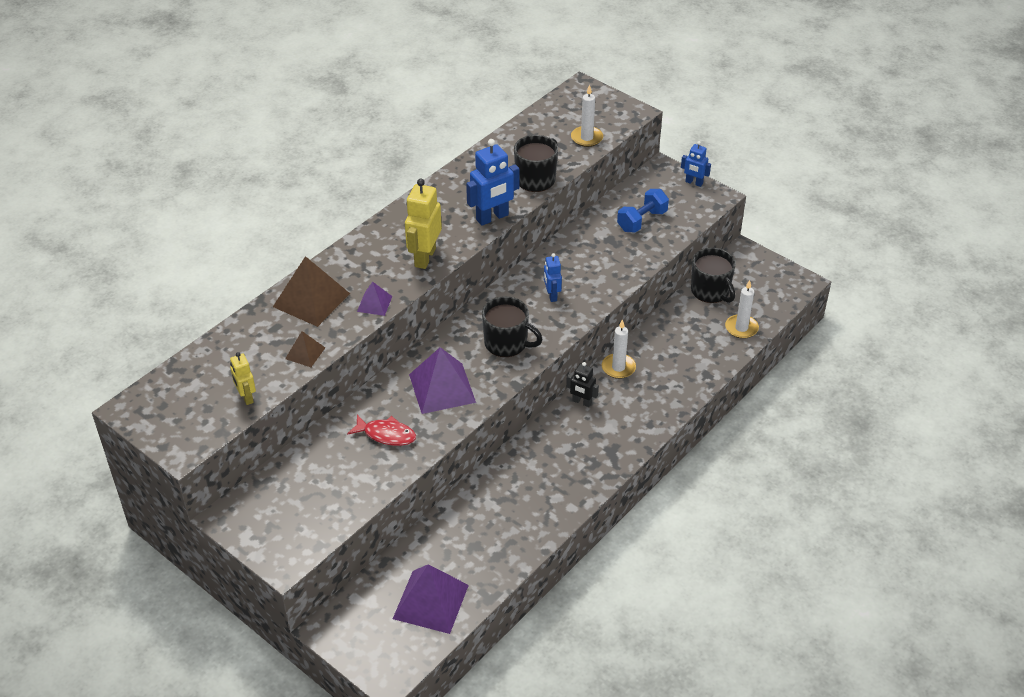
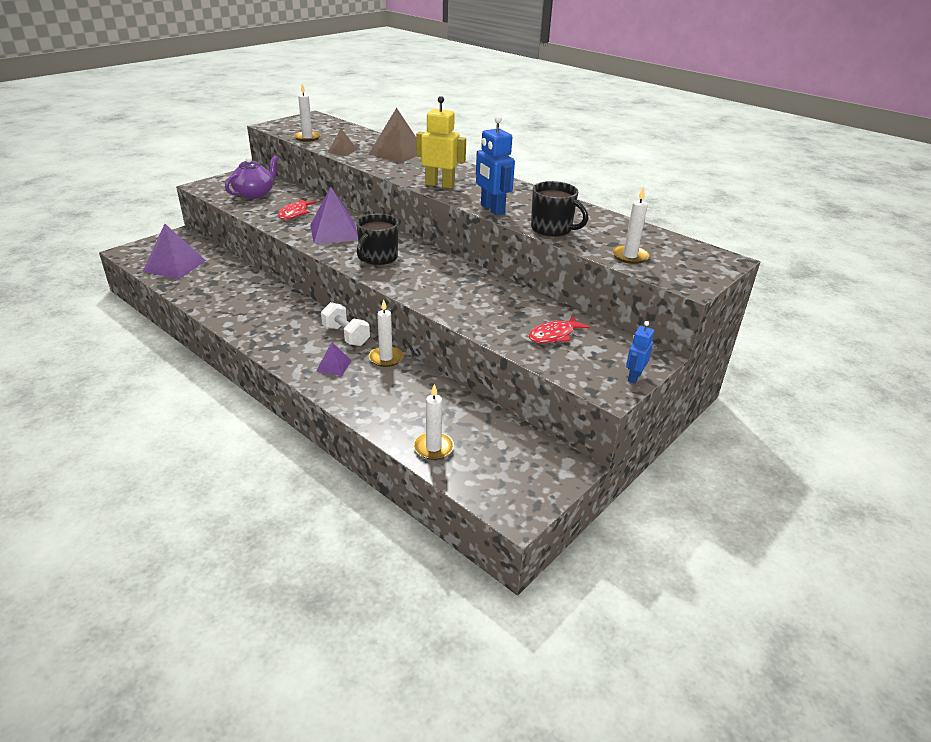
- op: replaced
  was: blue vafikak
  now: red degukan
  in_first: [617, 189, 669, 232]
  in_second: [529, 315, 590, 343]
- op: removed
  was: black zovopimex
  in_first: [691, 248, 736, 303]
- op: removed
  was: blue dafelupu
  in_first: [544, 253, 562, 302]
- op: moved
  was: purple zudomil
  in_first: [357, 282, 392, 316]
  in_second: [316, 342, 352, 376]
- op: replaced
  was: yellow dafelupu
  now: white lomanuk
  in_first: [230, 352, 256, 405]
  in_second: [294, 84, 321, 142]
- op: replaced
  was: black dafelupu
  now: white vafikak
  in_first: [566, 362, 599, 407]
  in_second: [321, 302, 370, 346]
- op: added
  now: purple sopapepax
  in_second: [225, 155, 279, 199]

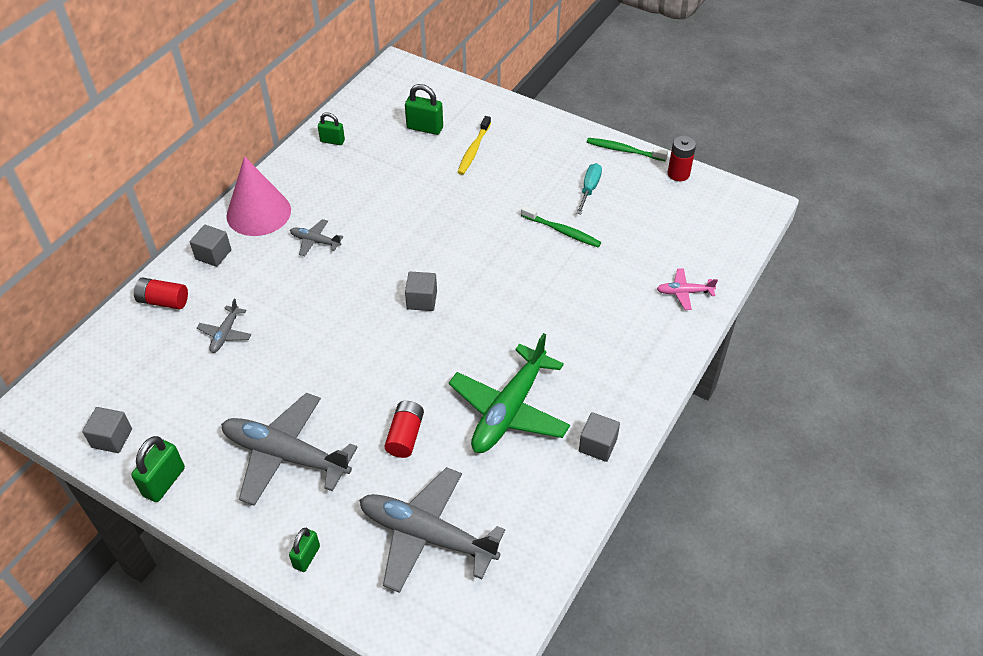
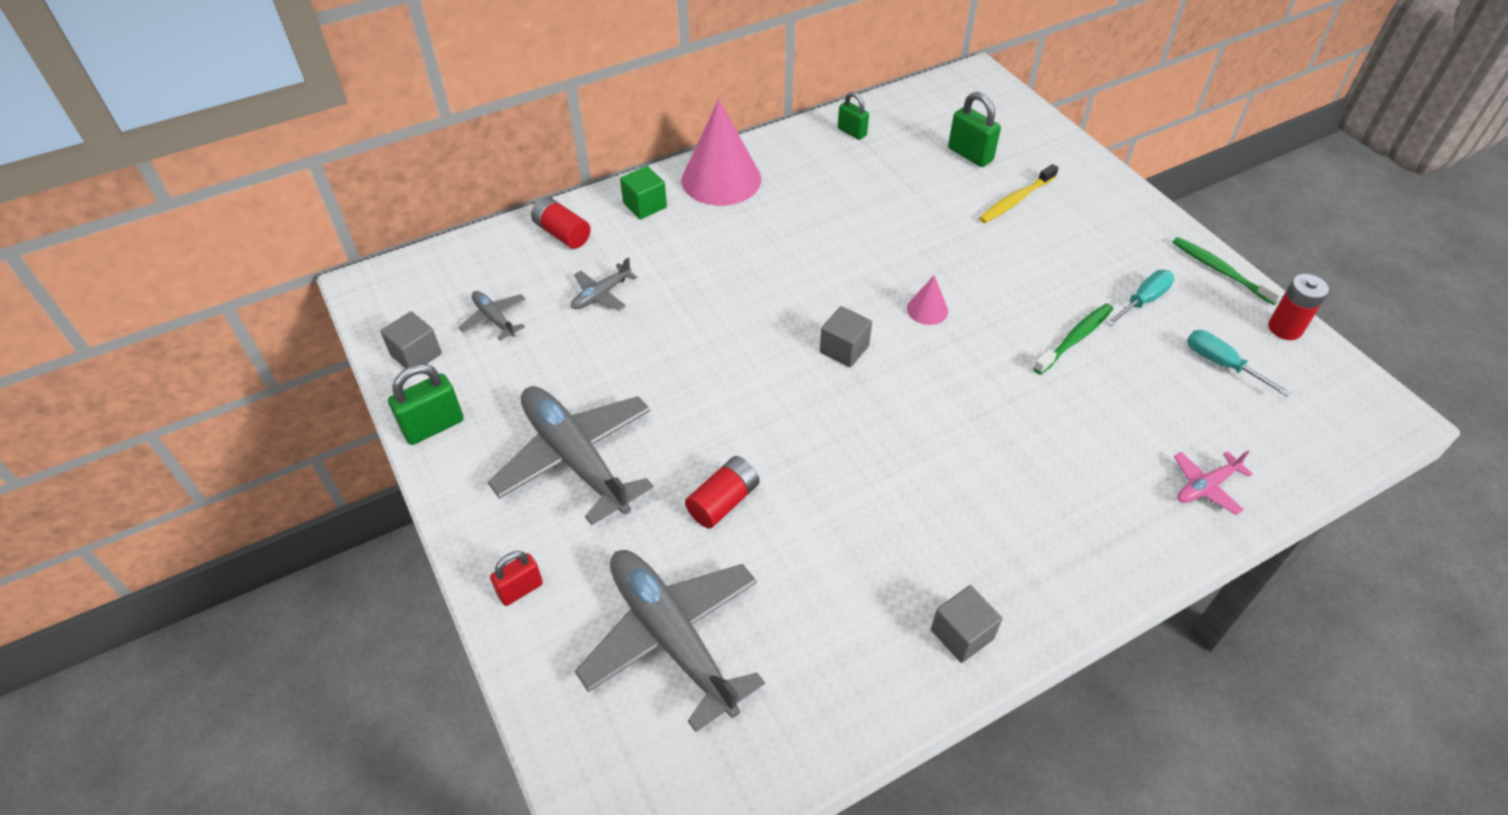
- op: turned
  was: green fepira
  in_first: [521, 205, 601, 247]
  in_second: [1033, 303, 1113, 375]
  clockwise: -105
- op: moved
  was: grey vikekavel
  in_first: [290, 219, 343, 256]
  in_second: [458, 291, 526, 341]
- op: recoloured
  was: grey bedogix
  now: green bedogix
  in_first: [190, 225, 231, 267]
  in_second: [620, 166, 667, 219]
- op: turned
  was: pink vikekavel
  in_first: [657, 268, 718, 310]
  in_second: [1174, 451, 1253, 515]
  clockwise: -60
- op: removed
  was: green vikekavel
  in_first: [449, 333, 570, 453]
- op: recoloured
  was: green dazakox
  now: red dazakox
  in_first: [289, 528, 320, 572]
  in_second: [490, 551, 543, 606]
- op: added
  now: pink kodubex
  in_second: [907, 275, 948, 325]
- op: added
  now: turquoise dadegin
  in_second: [1187, 330, 1291, 397]

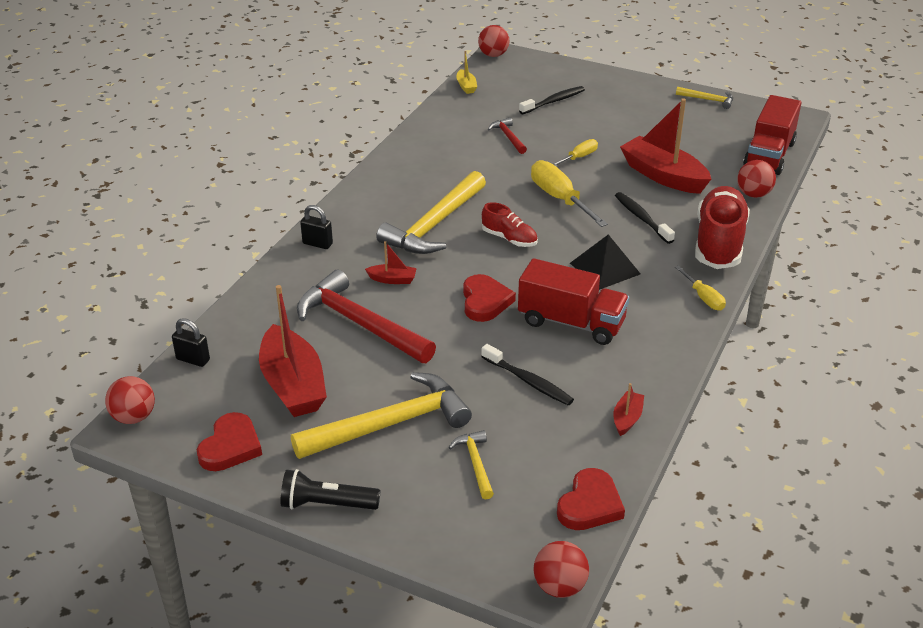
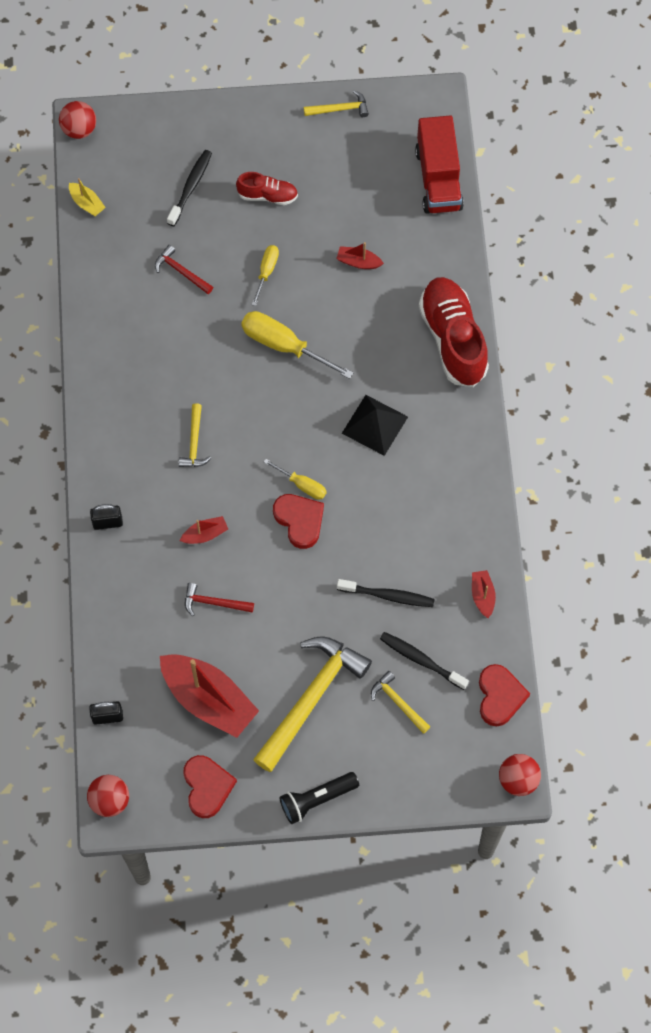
- op: resized
  was: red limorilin
  in_first: [620, 98, 711, 194]
  in_second: [336, 242, 384, 269]
  ratio: 0.45
- op: removed
  was: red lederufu
  in_first: [737, 160, 776, 198]
- op: resized
  was: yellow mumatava
  in_first: [376, 171, 486, 254]
  in_second: [179, 403, 211, 467]
  ratio: 0.47
- op: moved
  was: black fepira
  in_first: [615, 192, 675, 244]
  in_second: [380, 632, 469, 690]
- op: moved
  was: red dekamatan
  in_first: [482, 202, 538, 247]
  in_second: [236, 172, 298, 205]
- op: removed
  was: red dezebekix
  in_first: [518, 258, 629, 345]
- op: moved
  was: yellow dadegin
  in_first: [675, 266, 726, 311]
  in_second: [264, 459, 327, 500]
- op: resized
  was: red mumatava
  in_first: [297, 270, 436, 363]
  in_second: [185, 583, 254, 616]
  ratio: 0.47

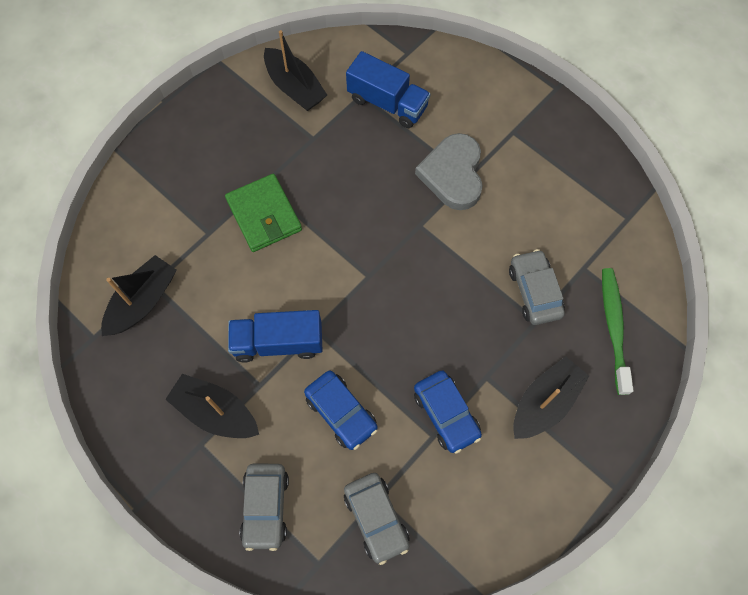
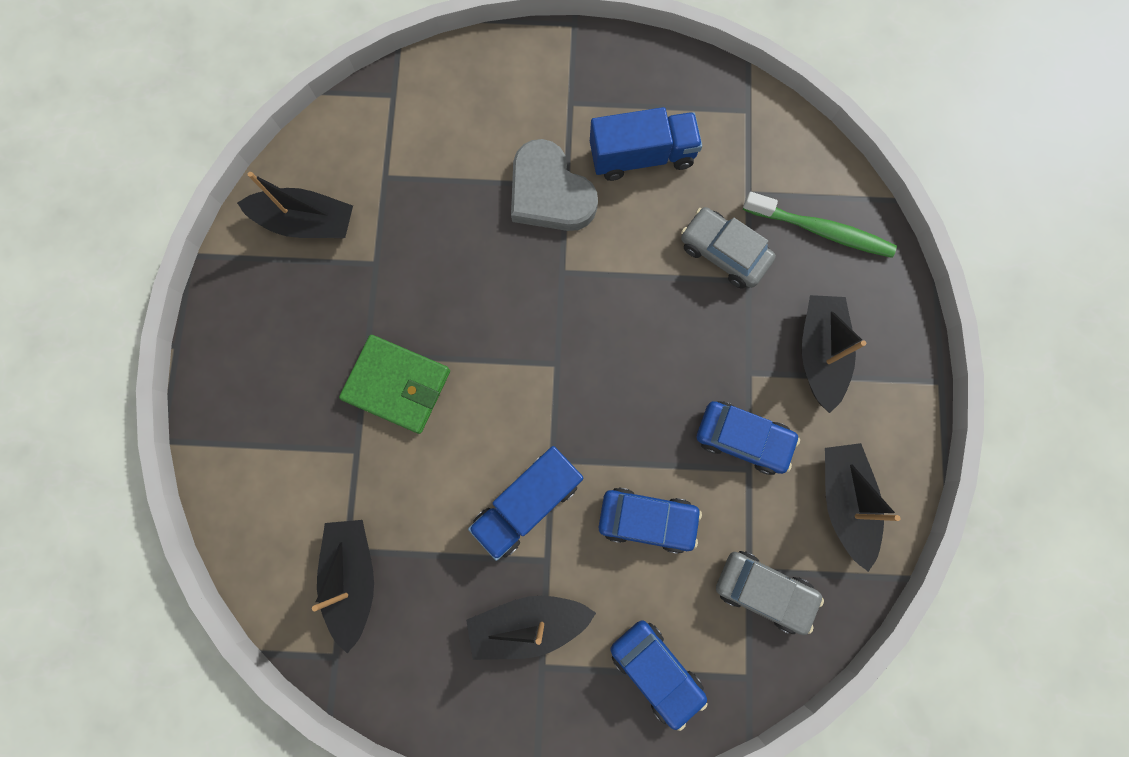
- op: moved
  was: blue dezebekix
  in_first: [346, 51, 430, 128]
  in_second: [590, 107, 702, 181]
- op: turned
  was: green fepira
  in_first: [602, 268, 633, 395]
  in_second: [743, 192, 897, 258]
  clockwise: 150
- op: recoloured
  was: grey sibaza
  now: blue sibaza
  in_first: [240, 464, 289, 551]
  in_second: [610, 620, 707, 731]
- op: added
  now: black limorilin
  in_second: [825, 443, 901, 572]

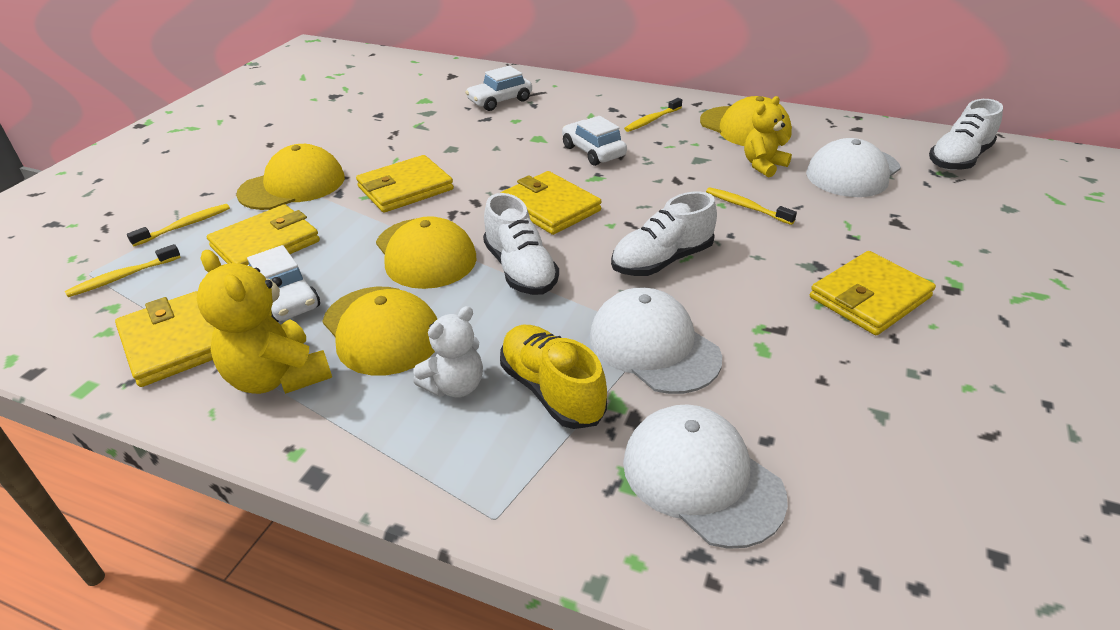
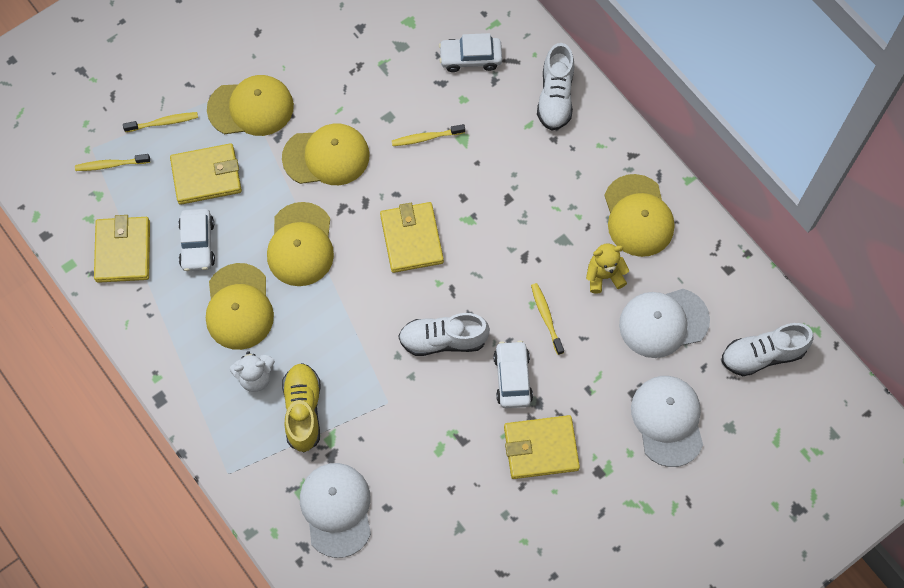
- op: moved
  was: yellow fepira
  in_first: [624, 98, 682, 132]
  in_second: [392, 124, 465, 146]
- op: moved
  was: white sibaza
  in_first: [562, 116, 627, 166]
  in_second: [493, 341, 533, 408]
- op: replaced
  was: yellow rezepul
  now: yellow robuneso
  in_first: [356, 155, 454, 213]
  in_second: [282, 123, 370, 185]
- op: moved
  was: white dekamatan
  in_first: [483, 193, 559, 295]
  in_second: [537, 43, 574, 131]
- op: removed
  was: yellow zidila
  in_first: [197, 250, 332, 394]
- op: moved
  was: white robuneso
  in_first: [590, 287, 722, 394]
  in_second: [631, 376, 703, 467]

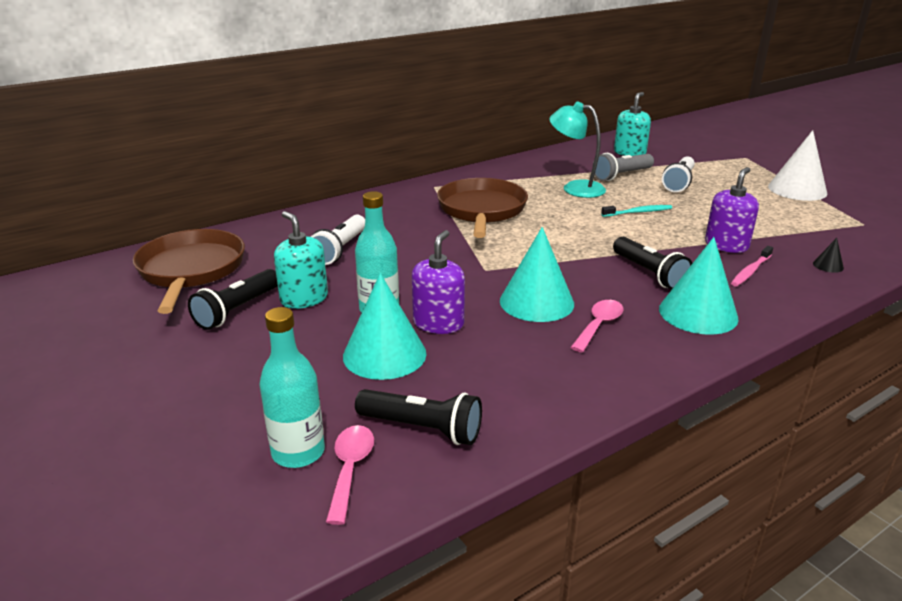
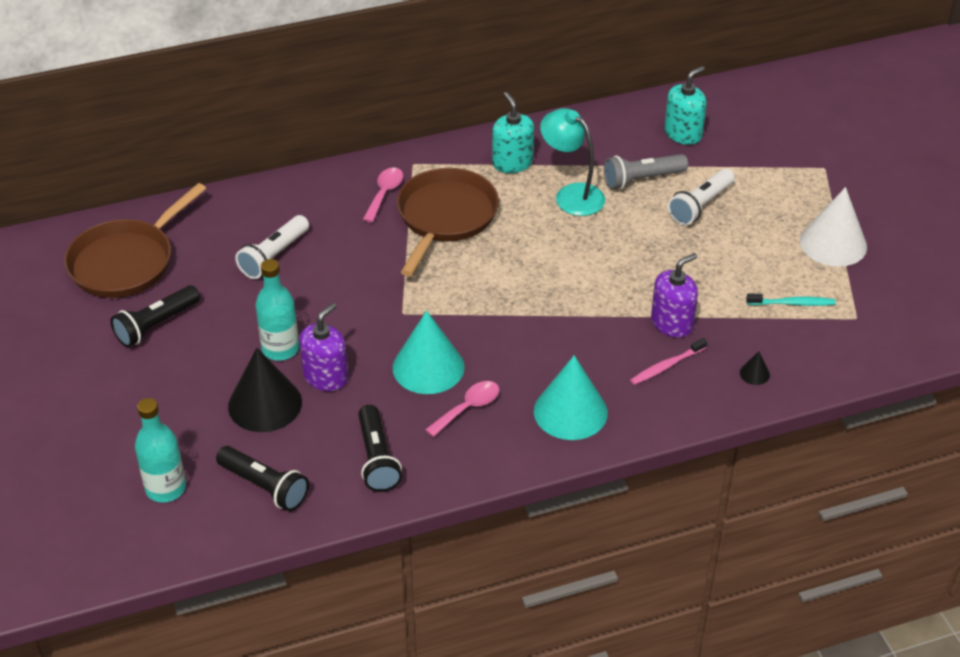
- op: moved
  was: turquoise fepira
  in_first: [601, 205, 672, 217]
  in_second: [746, 294, 836, 306]
- op: moved
  was: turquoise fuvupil
  in_first: [274, 211, 328, 309]
  in_second: [492, 92, 534, 173]
- op: turned
  was: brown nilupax
  in_first: [133, 229, 245, 314]
  in_second: [64, 183, 206, 298]
  clockwise: -150
- op: moved
  was: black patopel
  in_first: [613, 237, 692, 290]
  in_second: [358, 405, 402, 492]
- op: recoloured
  was: turquoise kodubex
  now: black kodubex
  in_first: [343, 273, 427, 380]
  in_second: [228, 348, 302, 432]
- op: moved
  was: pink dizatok
  in_first: [326, 425, 374, 525]
  in_second: [363, 167, 403, 222]

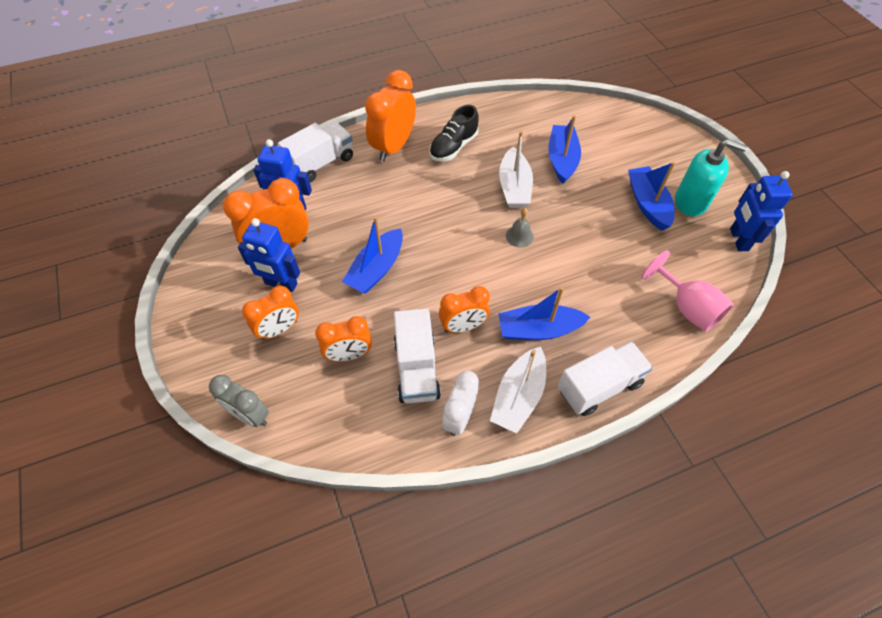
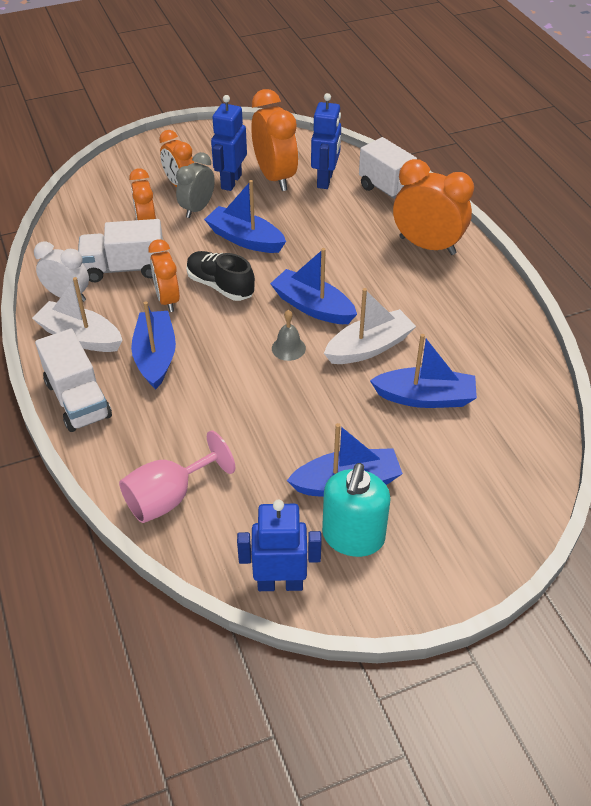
- op: moved
  was: black dekamatan
  in_first: [429, 105, 479, 161]
  in_second: [186, 251, 255, 301]
- op: turned
  was: white limorilin
  in_first: [499, 131, 533, 208]
  in_second: [324, 288, 416, 364]
  clockwise: 150
- op: moved
  was: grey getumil
  in_first: [209, 375, 269, 427]
  in_second: [176, 152, 215, 218]
- op: added
  now: blue limorilin
  in_second: [270, 248, 357, 324]

